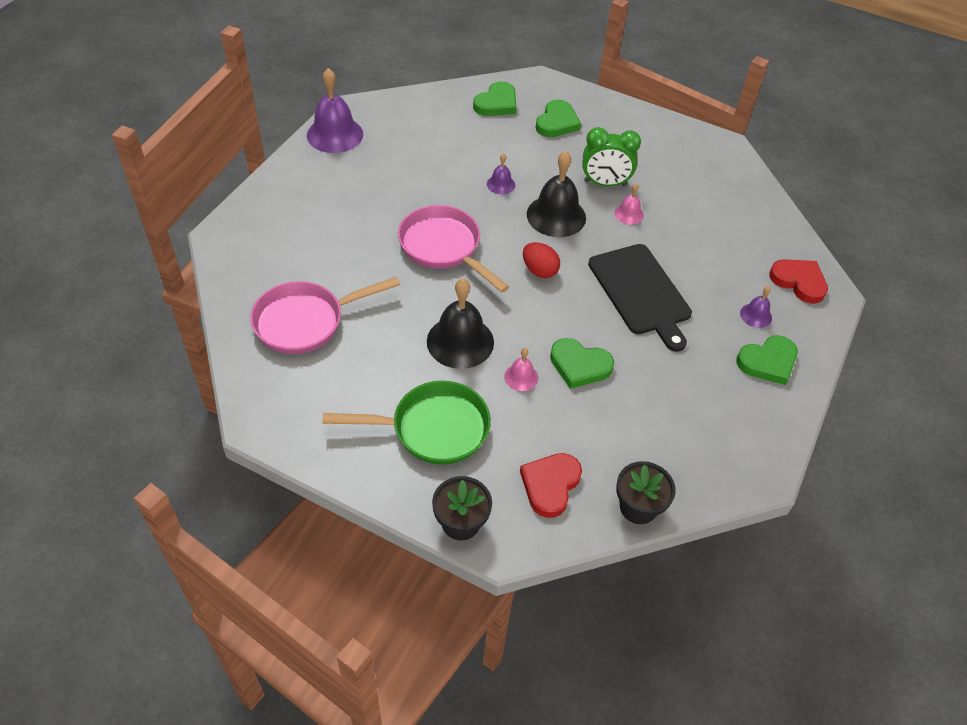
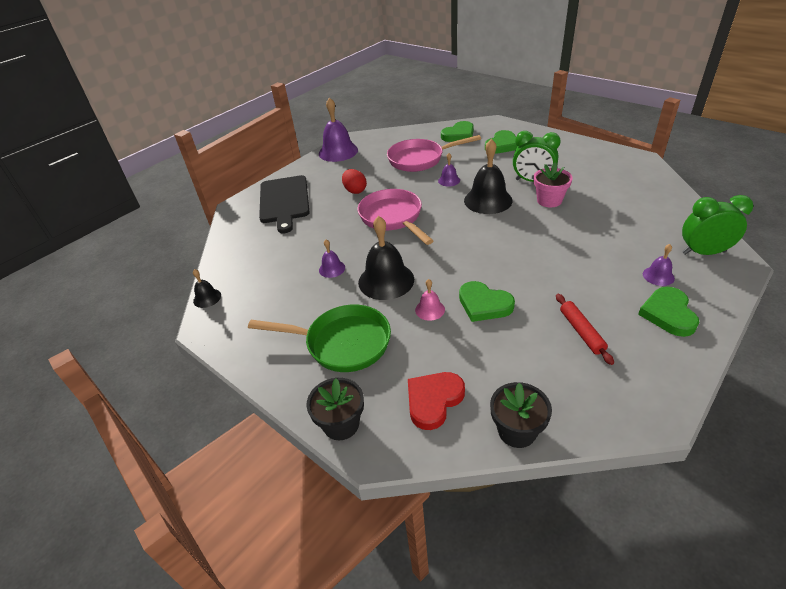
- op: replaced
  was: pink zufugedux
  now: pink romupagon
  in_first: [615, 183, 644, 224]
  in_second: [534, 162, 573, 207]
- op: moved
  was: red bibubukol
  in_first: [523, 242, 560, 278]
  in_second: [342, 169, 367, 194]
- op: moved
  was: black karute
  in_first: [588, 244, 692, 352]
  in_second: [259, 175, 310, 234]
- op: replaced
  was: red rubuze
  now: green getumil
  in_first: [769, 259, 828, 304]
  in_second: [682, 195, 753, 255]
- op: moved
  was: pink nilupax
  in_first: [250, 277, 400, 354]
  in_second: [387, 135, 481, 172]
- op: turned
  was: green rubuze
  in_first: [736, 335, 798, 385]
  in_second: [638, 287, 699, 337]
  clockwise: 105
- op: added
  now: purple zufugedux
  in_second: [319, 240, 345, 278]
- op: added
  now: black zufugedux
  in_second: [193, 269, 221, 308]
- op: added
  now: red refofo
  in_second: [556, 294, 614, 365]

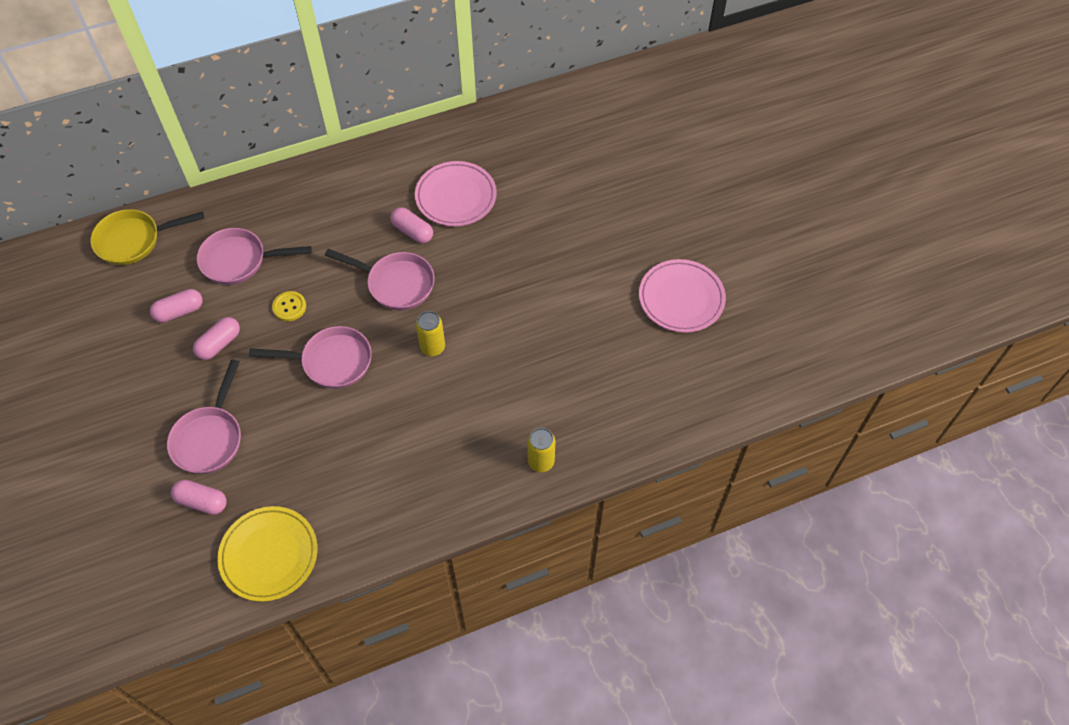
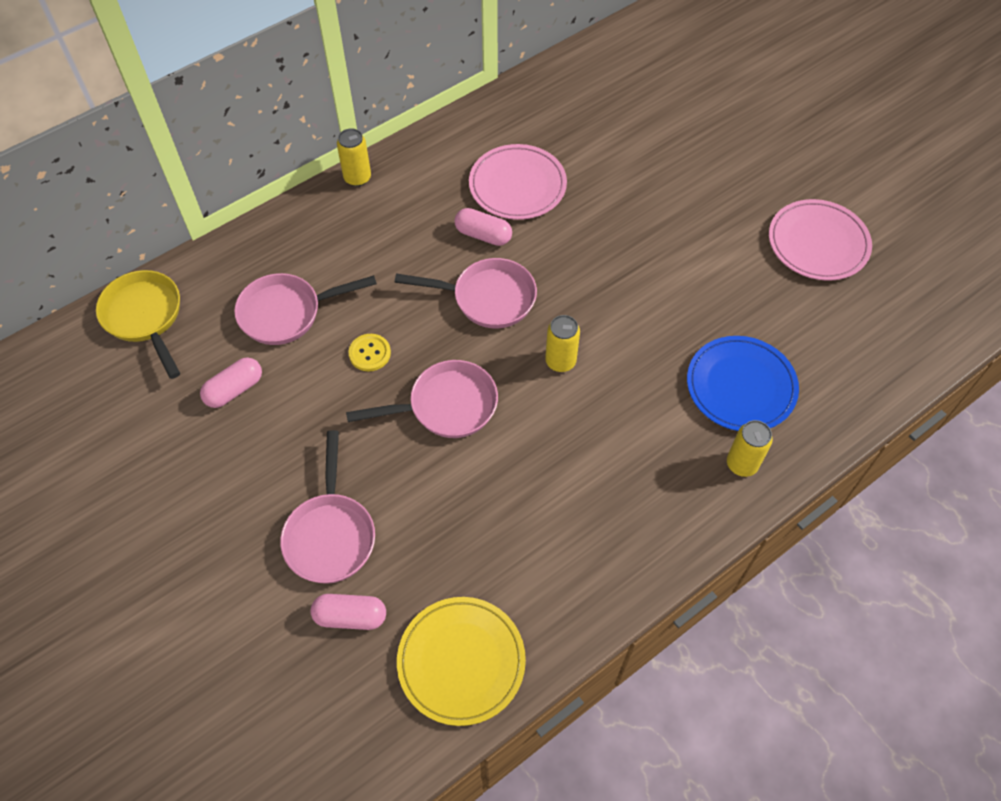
- op: turned
  was: yellow nilupax
  in_first: [91, 209, 204, 265]
  in_second: [96, 270, 180, 379]
  clockwise: 90
- op: removed
  was: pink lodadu
  in_first: [193, 317, 240, 360]
- op: added
  now: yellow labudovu
  in_second: [337, 128, 371, 186]
- op: added
  now: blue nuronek
  in_second: [687, 336, 799, 431]

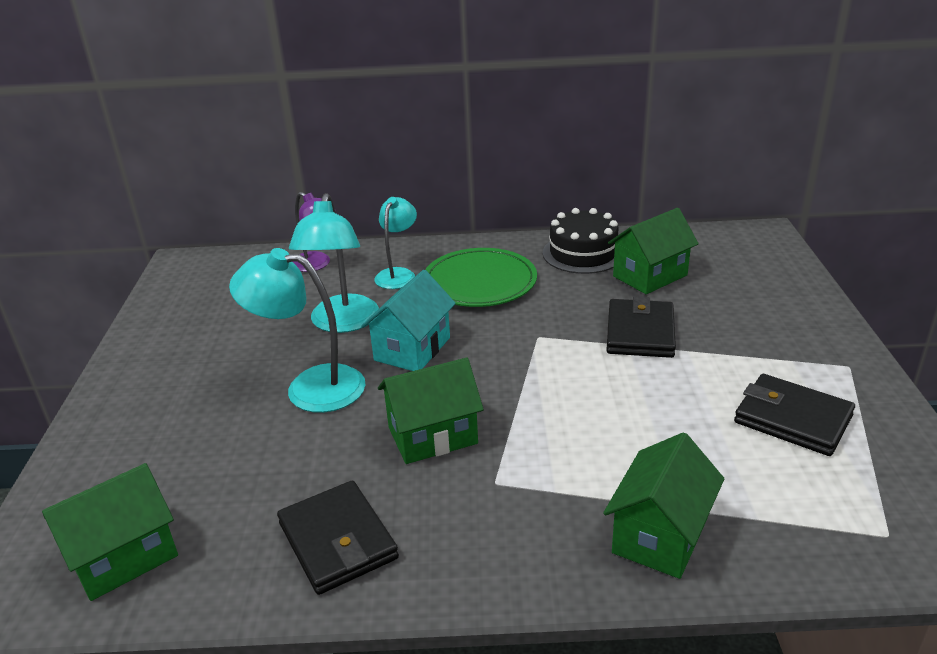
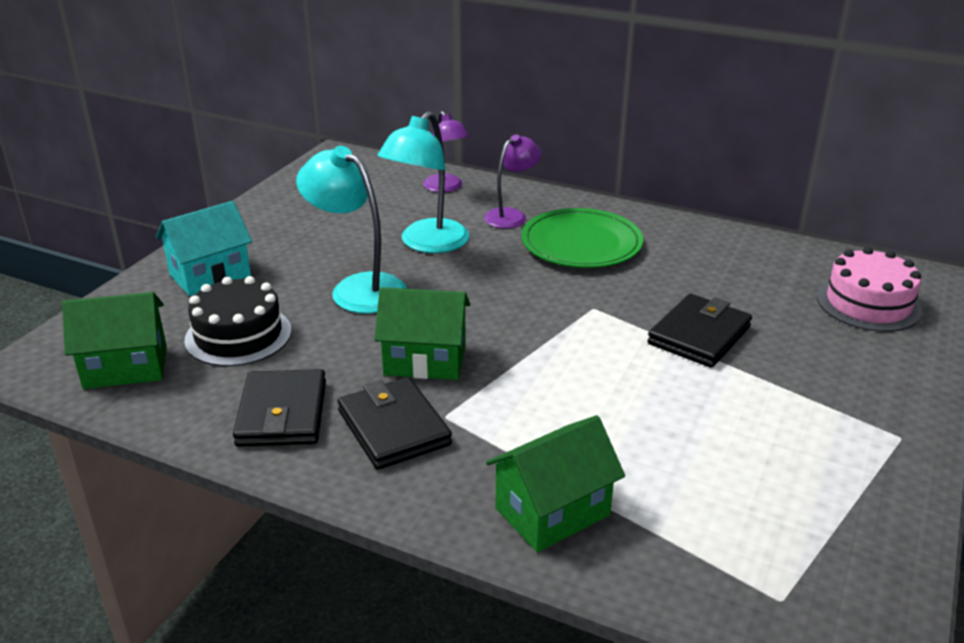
- op: recoloured
  was: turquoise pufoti
  now: purple pufoti
  in_first: [374, 197, 417, 289]
  in_second: [484, 134, 541, 229]
- op: moved
  was: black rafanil
  in_first: [543, 208, 618, 274]
  in_second: [184, 276, 292, 366]
- op: removed
  was: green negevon
  in_first: [608, 208, 699, 294]
- op: moved
  was: turquoise negevon
  in_first: [361, 270, 456, 371]
  in_second: [156, 201, 252, 296]
- op: moved
  was: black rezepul
  in_first: [734, 374, 855, 456]
  in_second: [338, 377, 452, 470]
- op: added
  now: pink rafanil
  in_second: [817, 247, 922, 332]

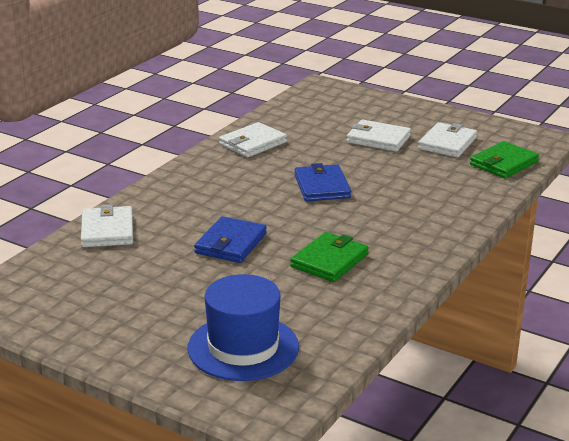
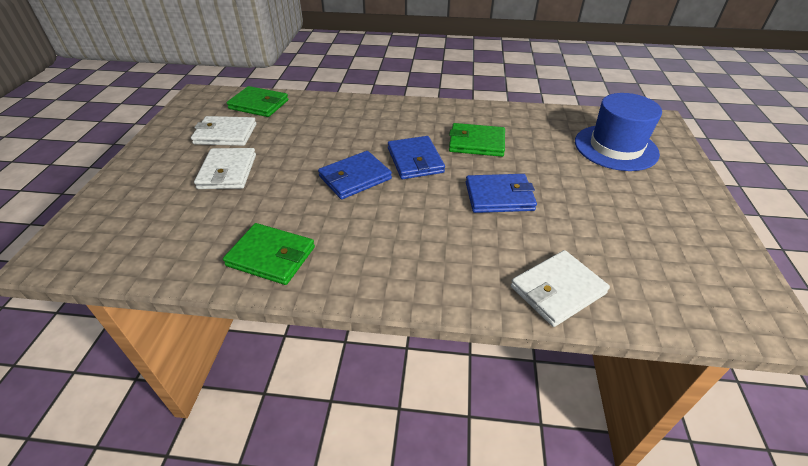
- op: recoloured
  was: white rezepul
  now: green rezepul
  in_first: [219, 122, 287, 157]
  in_second: [223, 223, 315, 285]
- op: added
  now: blue rezepul
  in_second: [388, 136, 445, 179]

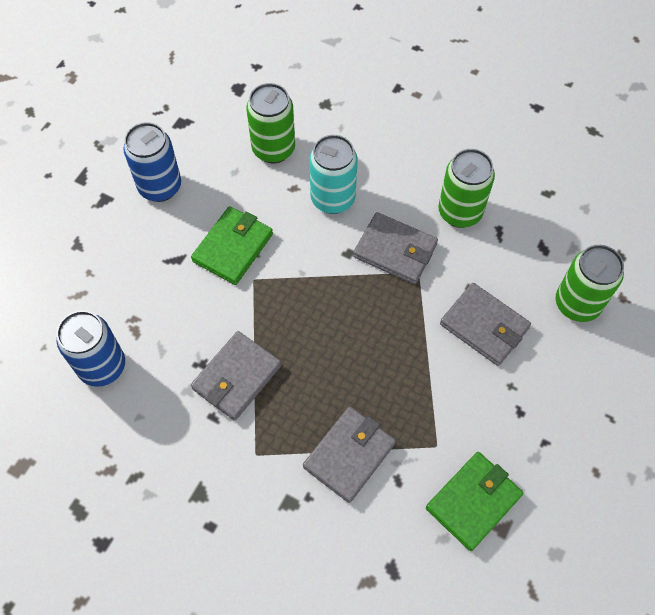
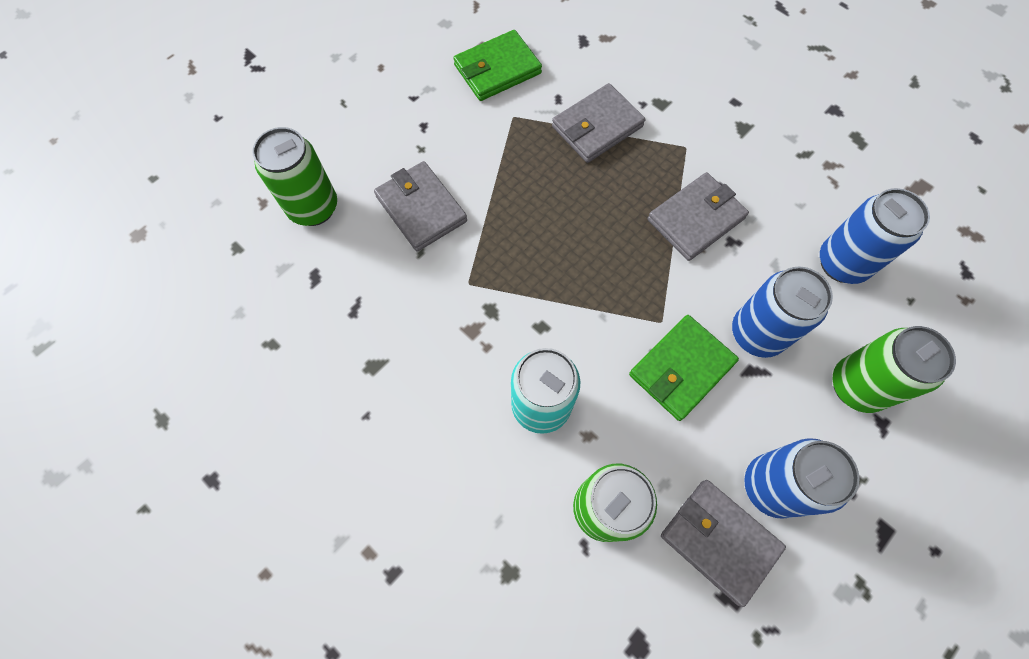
- op: moved
  was: green labudovu
  in_first: [438, 149, 495, 228]
  in_second: [833, 326, 956, 413]
- op: moved
  was: grey rezepul
  in_first: [353, 212, 438, 284]
  in_second: [661, 480, 786, 607]
- op: added
  now: blue labudovu
  in_second: [732, 266, 833, 358]

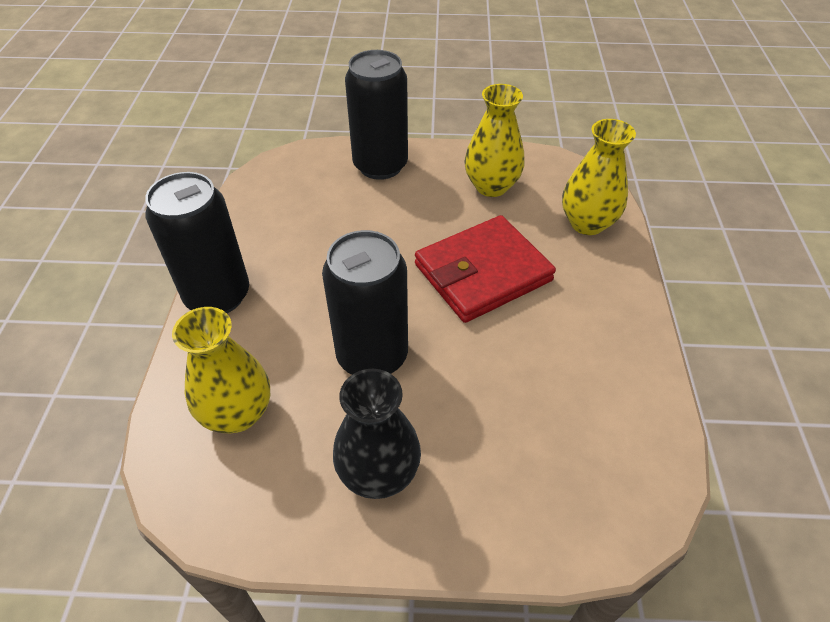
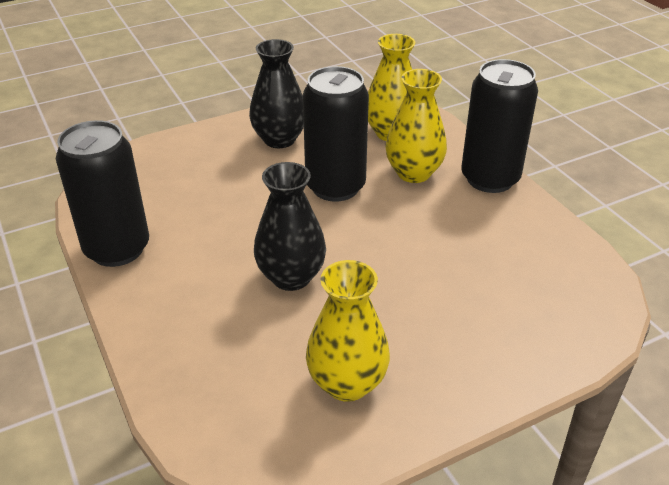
- op: moved
  was: black labudovu
  in_first: [345, 50, 408, 180]
  in_second: [56, 120, 149, 267]
- op: moved
  was: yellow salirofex
  in_first: [562, 119, 636, 235]
  in_second: [385, 69, 447, 183]
- op: replaced
  was: red rezepul
  now: black salirofex
  in_first: [415, 215, 556, 323]
  in_second: [254, 162, 326, 291]

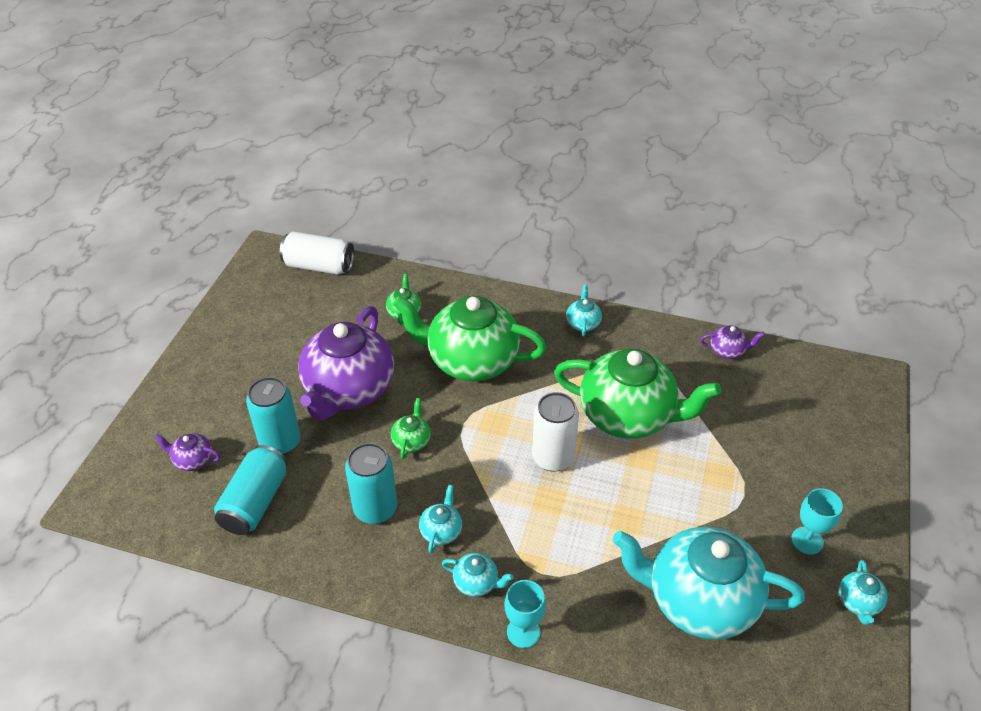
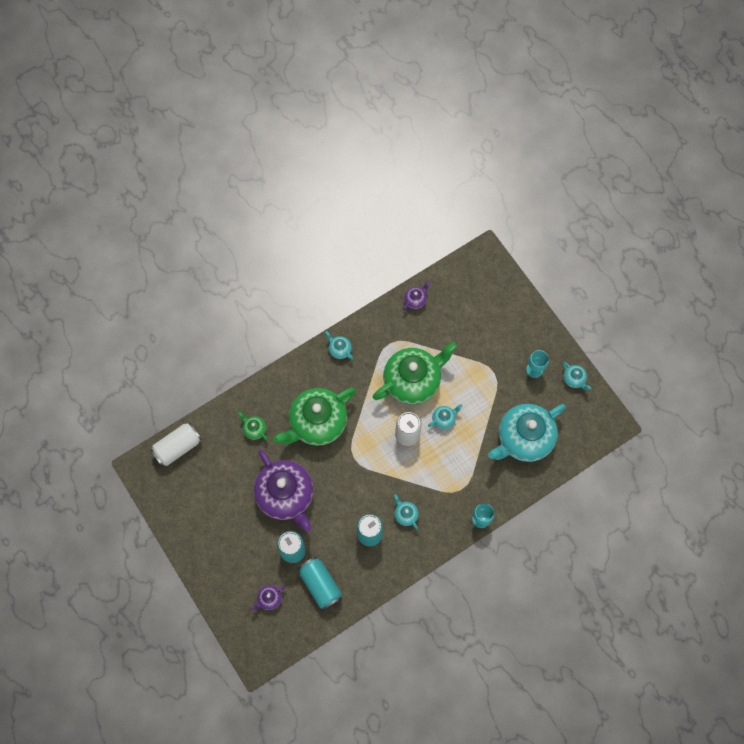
- op: removed
  was: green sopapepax
  in_first: [391, 398, 431, 459]
- op: moved
  was: turquoise sopapepax
  in_first: [442, 553, 514, 597]
  in_second: [428, 404, 462, 429]

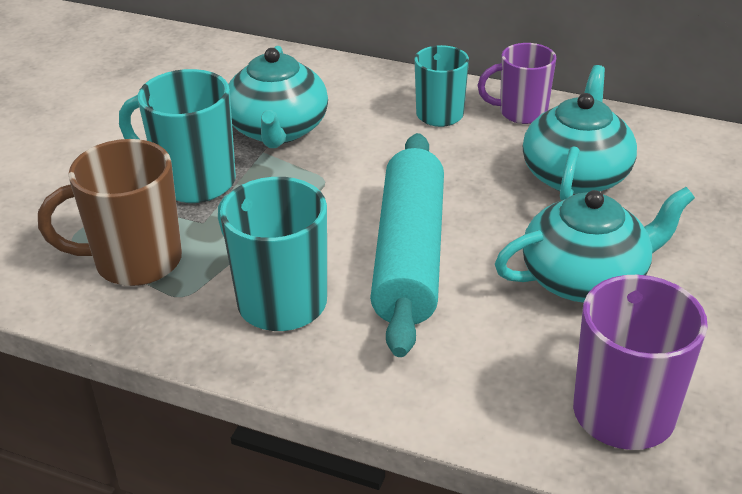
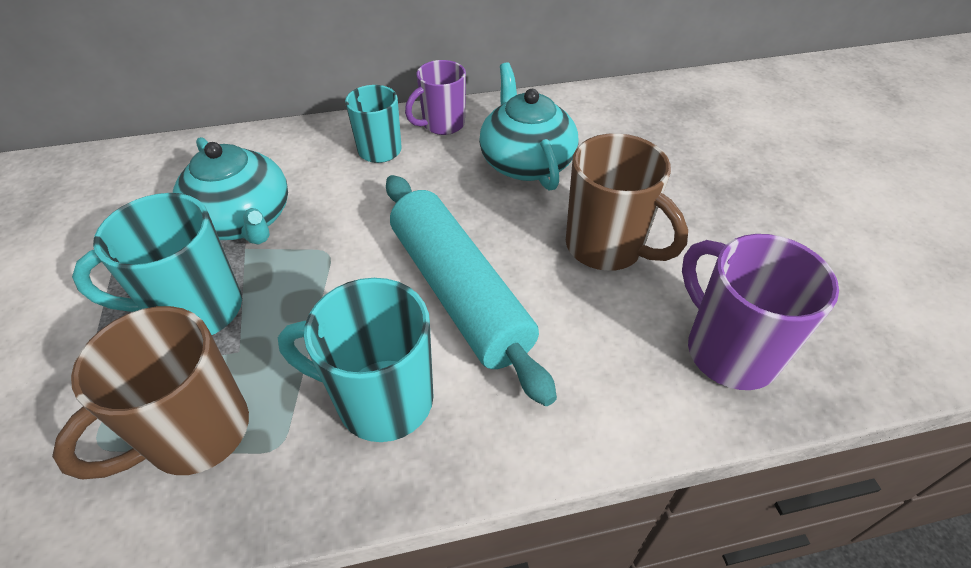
- op: replaced
  was: turquoise sopapepax
  now: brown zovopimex
  in_first: [495, 187, 695, 303]
  in_second: [566, 133, 688, 271]

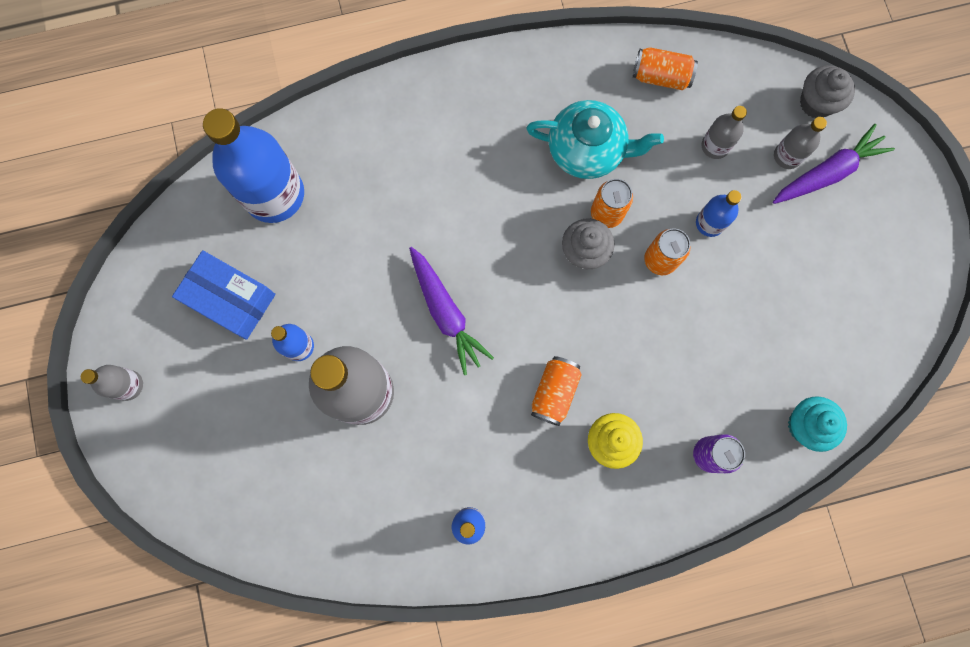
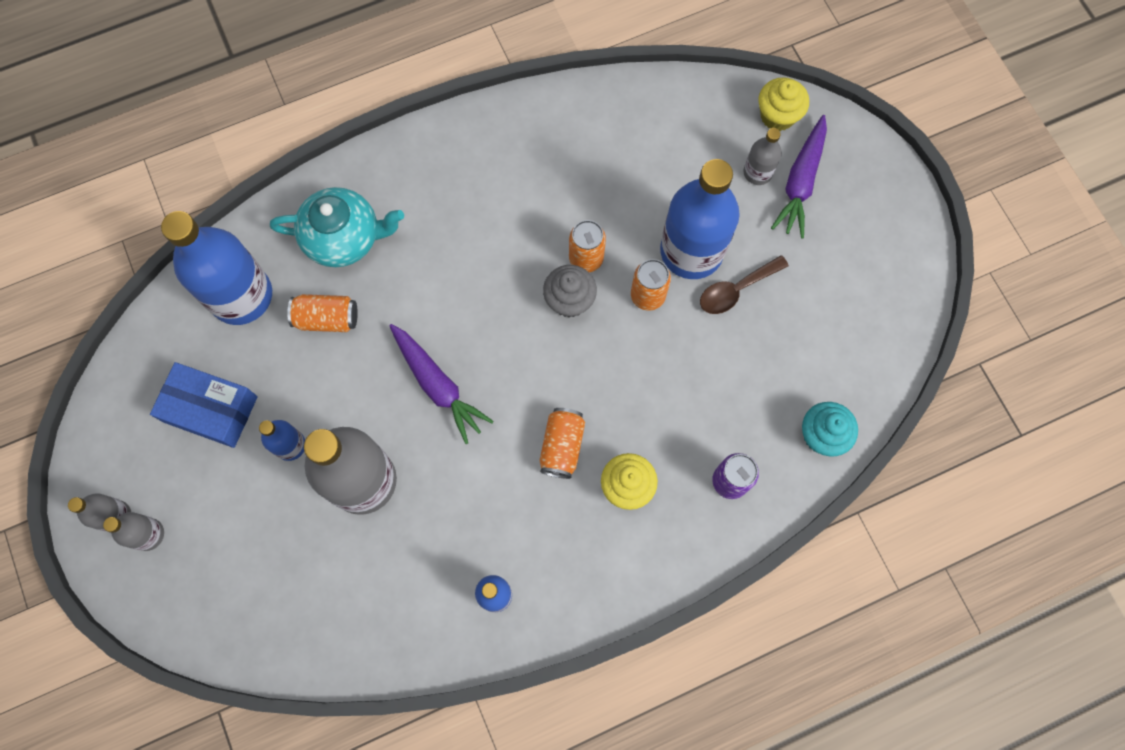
- op: moved
  was: orange labudovu
  in_first: [633, 47, 698, 90]
  in_second: [287, 294, 358, 332]
- op: recoloured
  was: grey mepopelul
  now: yellow mepopelul
  in_first: [800, 65, 855, 118]
  in_second: [758, 77, 809, 131]
- op: moved
  was: turquoise sopapepax
  in_first: [526, 100, 664, 179]
  in_second: [270, 187, 404, 267]
- op: moved
  was: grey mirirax
  in_first: [702, 106, 747, 159]
  in_second: [103, 512, 164, 551]
- op: turned
  was: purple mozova
  in_first: [773, 124, 895, 204]
  in_second: [771, 115, 827, 239]
  clockwise: 150
- op: resized
  was: blue mirirax
  in_first: [696, 190, 742, 237]
  in_second: [660, 159, 740, 279]
  ratio: 2.11
- op: added
  now: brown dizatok
  in_second: [700, 255, 789, 314]

